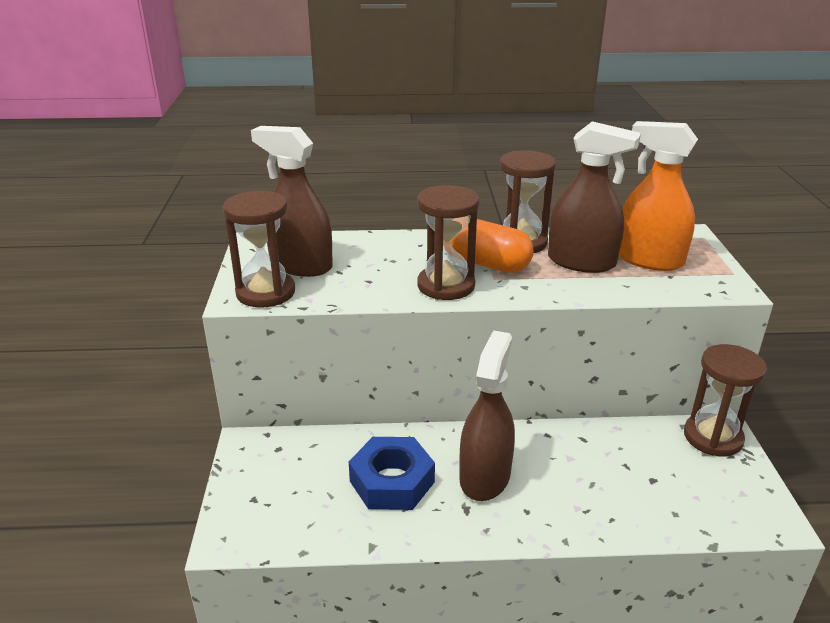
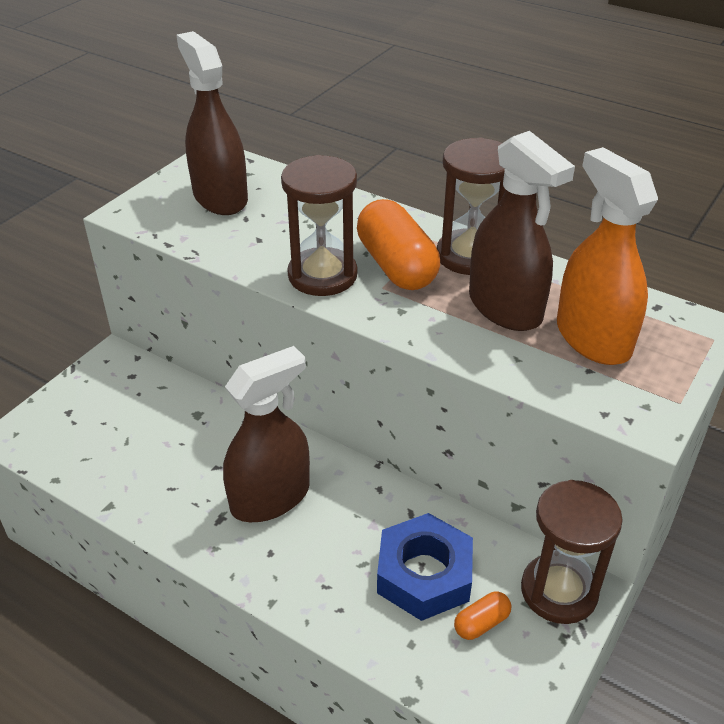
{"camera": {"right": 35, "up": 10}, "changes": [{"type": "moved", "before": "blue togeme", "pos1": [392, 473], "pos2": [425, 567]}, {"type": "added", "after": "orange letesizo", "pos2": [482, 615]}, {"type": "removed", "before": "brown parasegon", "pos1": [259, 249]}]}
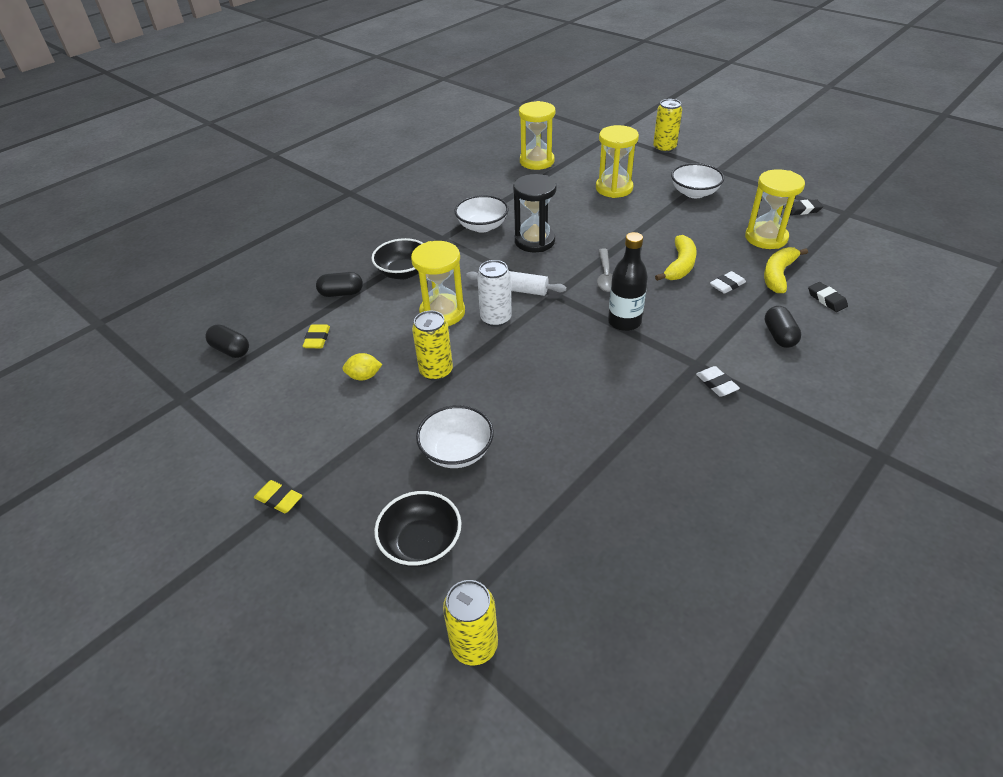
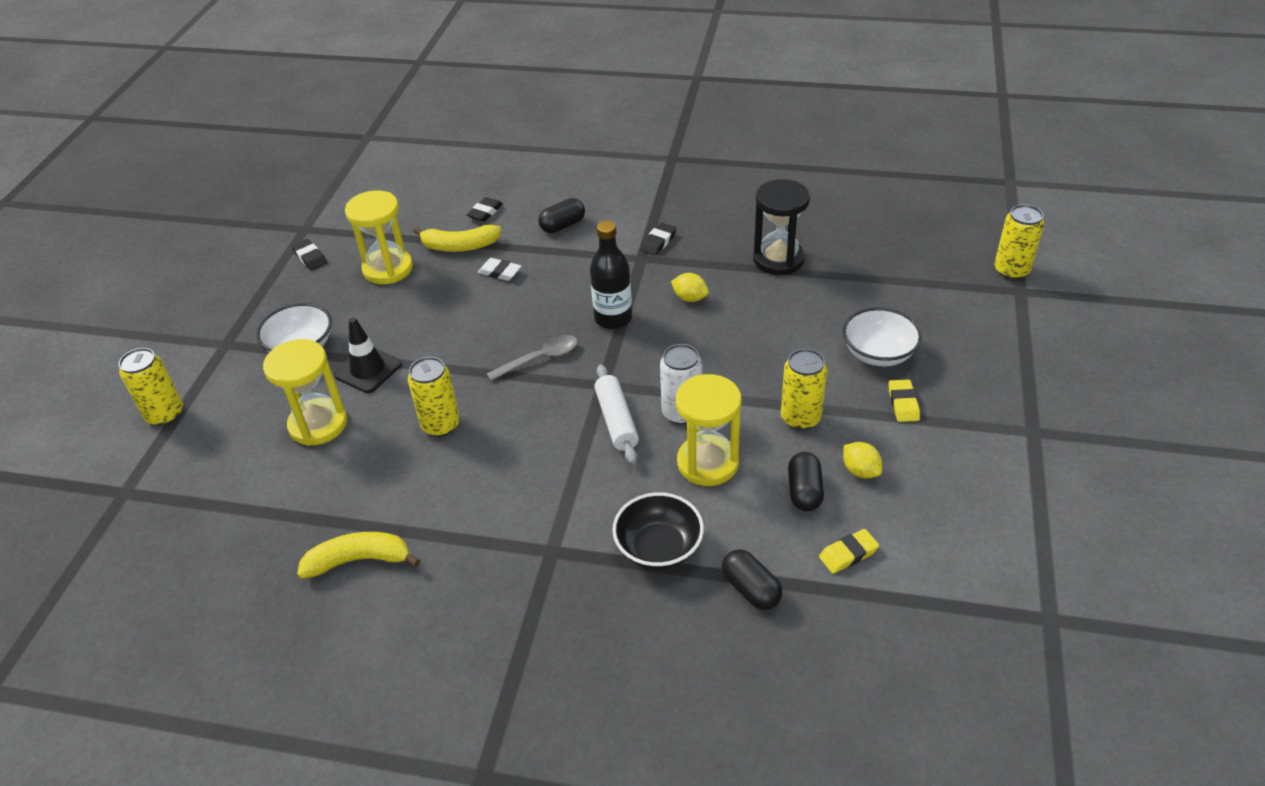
{"camera": {"right": -120, "up": 0}, "changes": [{"type": "moved", "before": "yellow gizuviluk", "pos1": [676, 258], "pos2": [358, 555]}, {"type": "added", "after": "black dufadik", "pos2": [367, 355]}, {"type": "added", "after": "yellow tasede", "pos2": [434, 397]}, {"type": "recoloured", "before": "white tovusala", "after": "black tovusala", "pos1": [718, 381], "pos2": [658, 239]}, {"type": "added", "after": "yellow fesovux", "pos2": [690, 287]}, {"type": "moved", "before": "black parasegon", "pos1": [534, 213], "pos2": [781, 227]}, {"type": "moved", "before": "black letesizo", "pos1": [227, 341], "pos2": [806, 481]}, {"type": "moved", "before": "yellow tovusala", "pos1": [278, 496], "pos2": [904, 400]}, {"type": "removed", "before": "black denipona", "pos1": [417, 529]}, {"type": "removed", "before": "white denipona", "pos1": [481, 214]}, {"type": "removed", "before": "yellow parasegon", "pos1": [537, 135]}]}
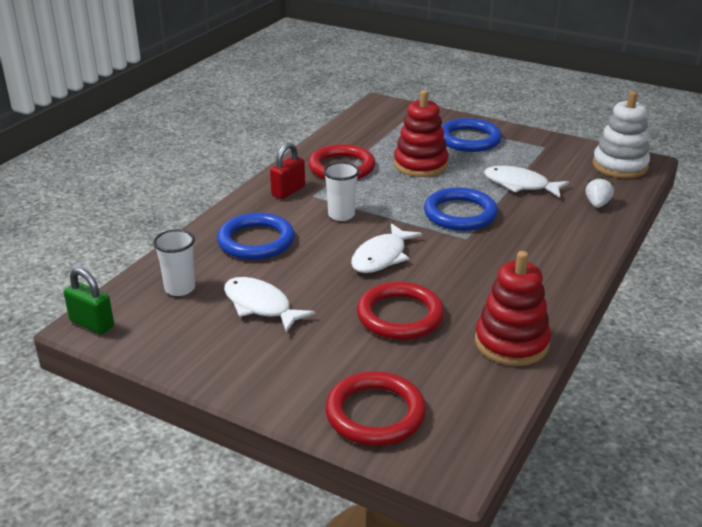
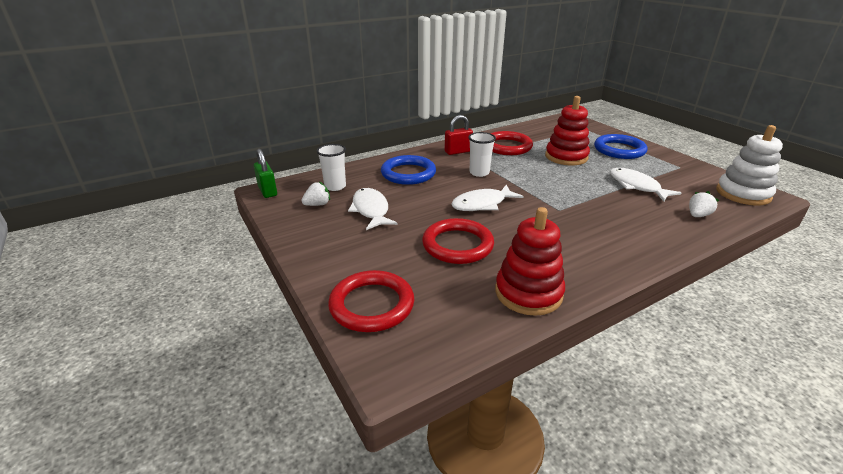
{"camera": {"right": 30, "up": 0}, "changes": [{"type": "added", "after": "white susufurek", "pos2": [315, 193]}, {"type": "removed", "before": "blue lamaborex", "pos1": [461, 209]}]}
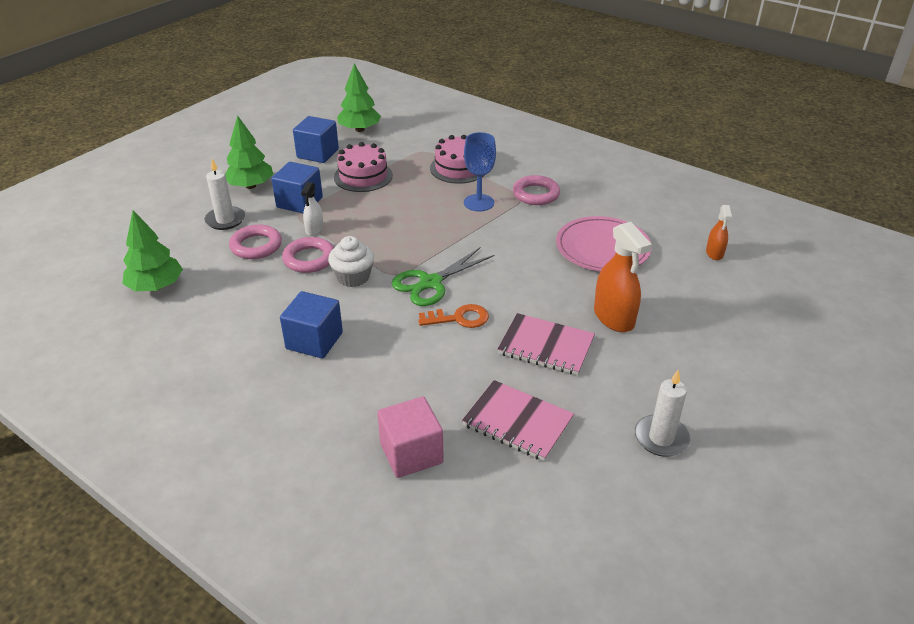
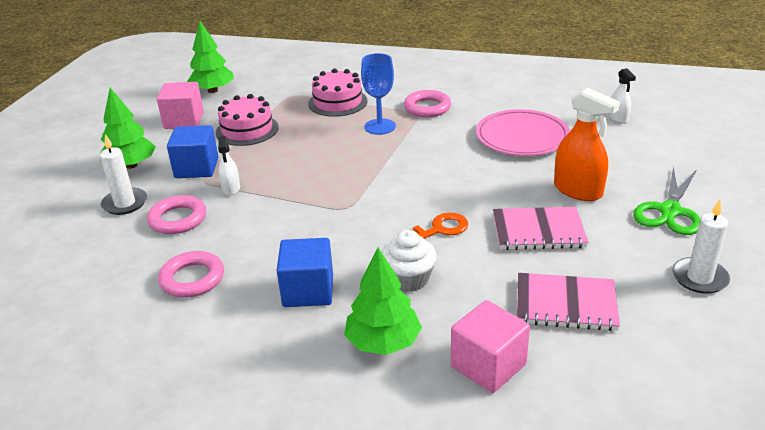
{"camera": {"right": -20, "up": -5}, "changes": [{"type": "recoloured", "before": "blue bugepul", "after": "pink bugepul", "pos1": [316, 139], "pos2": [180, 105]}, {"type": "moved", "before": "pink lamaborex", "pos1": [308, 255], "pos2": [191, 274]}, {"type": "moved", "before": "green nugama", "pos1": [152, 250], "pos2": [383, 301]}, {"type": "moved", "before": "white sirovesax", "pos1": [351, 261], "pos2": [409, 261]}, {"type": "recoloured", "before": "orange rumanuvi", "after": "white rumanuvi", "pos1": [719, 232], "pos2": [622, 95]}, {"type": "moved", "before": "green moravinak", "pos1": [442, 277], "pos2": [666, 200]}]}
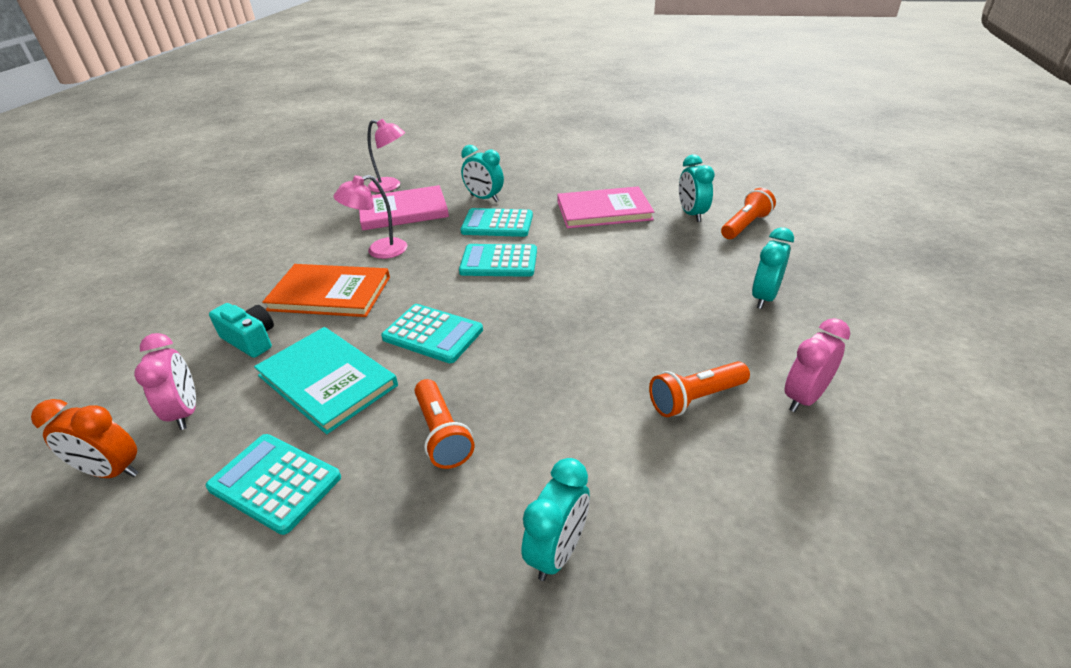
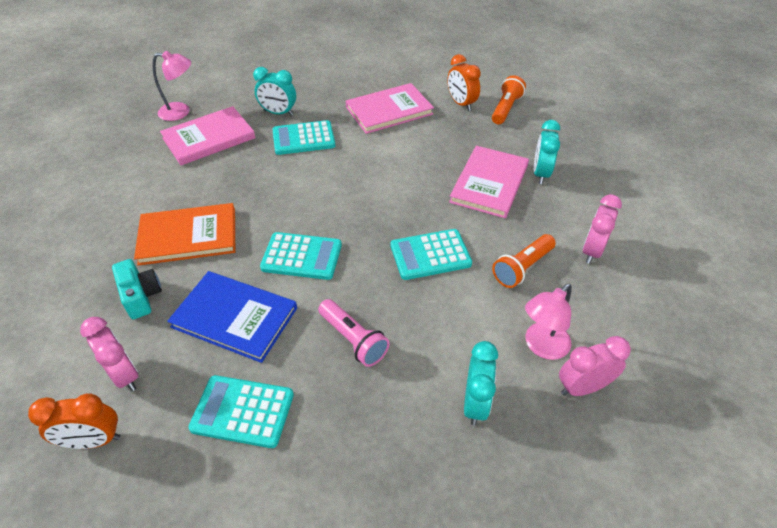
{"camera": {"right": -20, "up": 10}, "changes": [{"type": "turned", "before": "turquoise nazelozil", "pos1": [241, 330], "pos2": [137, 289], "turn": 45}, {"type": "recoloured", "before": "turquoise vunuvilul", "after": "blue vunuvilul", "pos1": [326, 380], "pos2": [232, 317]}, {"type": "recoloured", "before": "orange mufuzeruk", "after": "pink mufuzeruk", "pos1": [445, 424], "pos2": [354, 333]}, {"type": "moved", "before": "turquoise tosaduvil", "pos1": [498, 260], "pos2": [431, 254]}, {"type": "recoloured", "before": "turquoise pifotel", "after": "orange pifotel", "pos1": [697, 188], "pos2": [464, 82]}, {"type": "added", "after": "pink vunuvilul", "pos2": [489, 182]}, {"type": "moved", "before": "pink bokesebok", "pos1": [370, 217], "pos2": [548, 322]}, {"type": "added", "after": "pink pifotel", "pos2": [595, 366]}]}
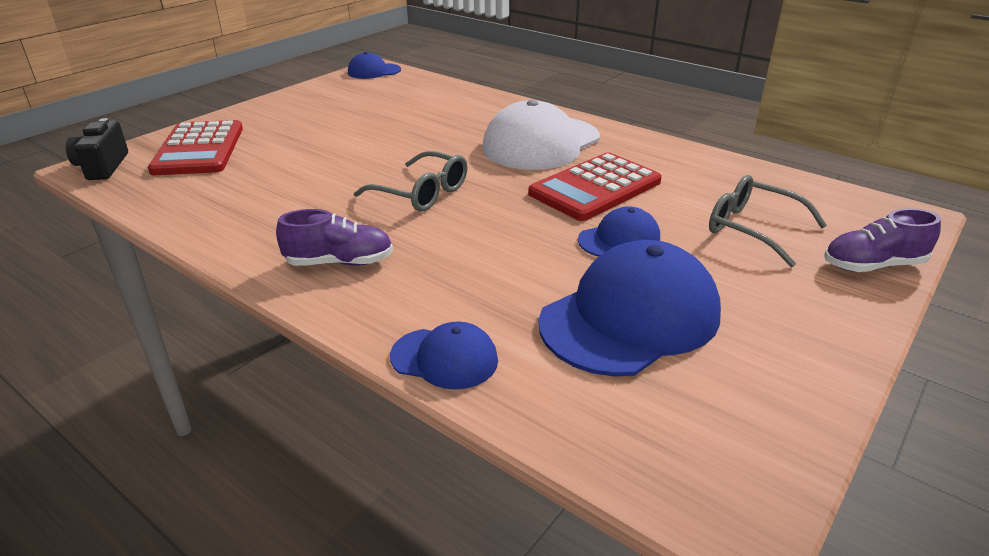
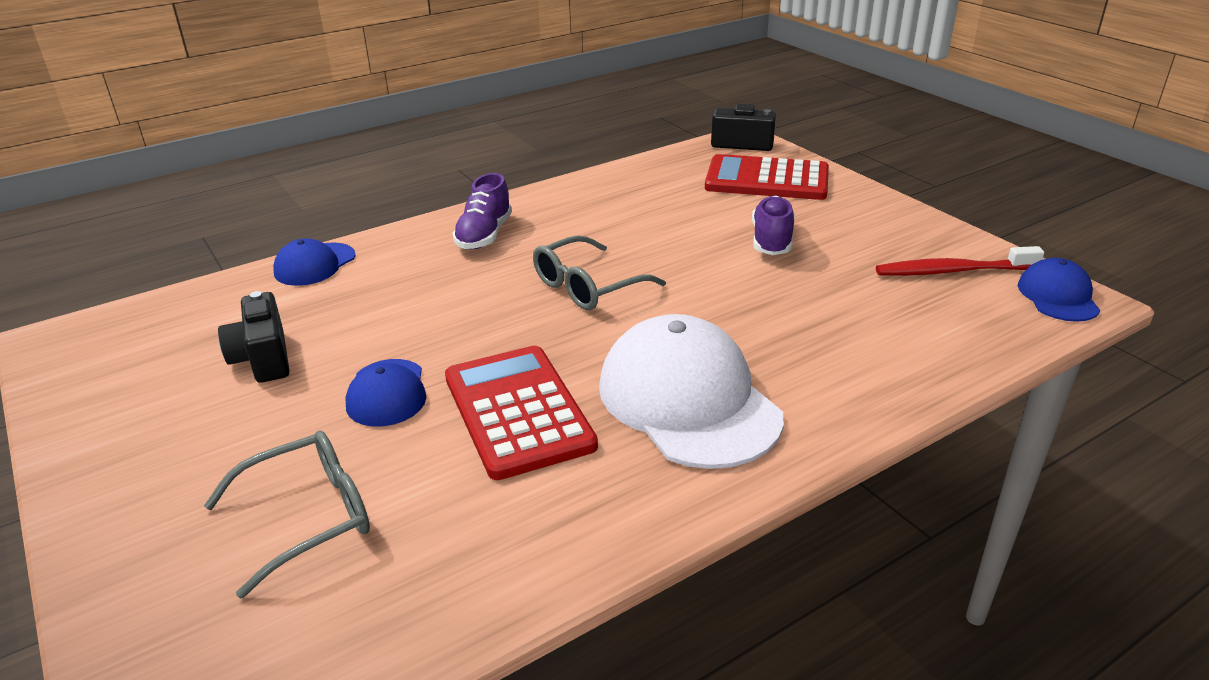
{"camera": {"right": 110, "up": 0}, "changes": [{"type": "replaced", "before": "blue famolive", "after": "black nazelozil", "pos1": [629, 308], "pos2": [254, 337]}, {"type": "moved", "before": "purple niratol", "pos1": [882, 240], "pos2": [773, 225]}, {"type": "added", "after": "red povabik", "pos2": [960, 261]}]}
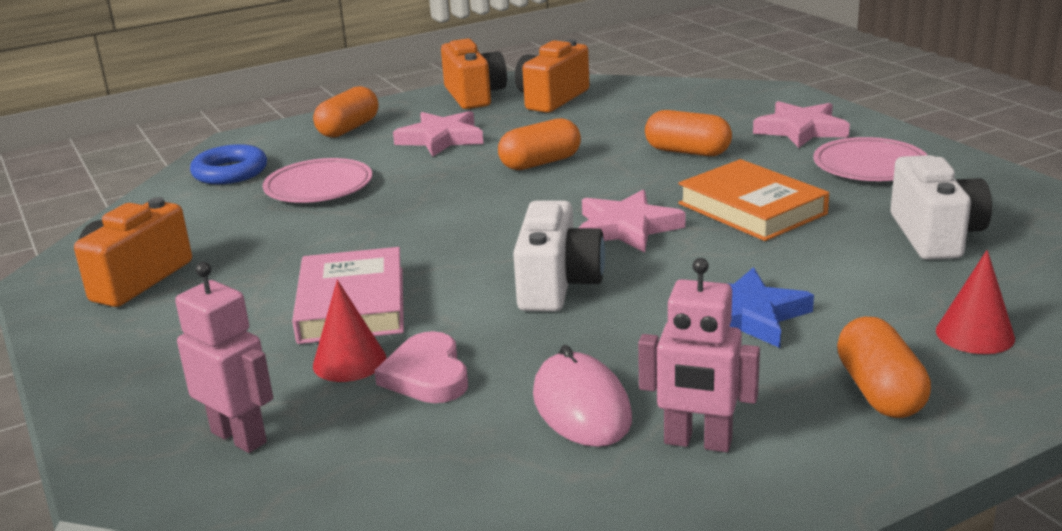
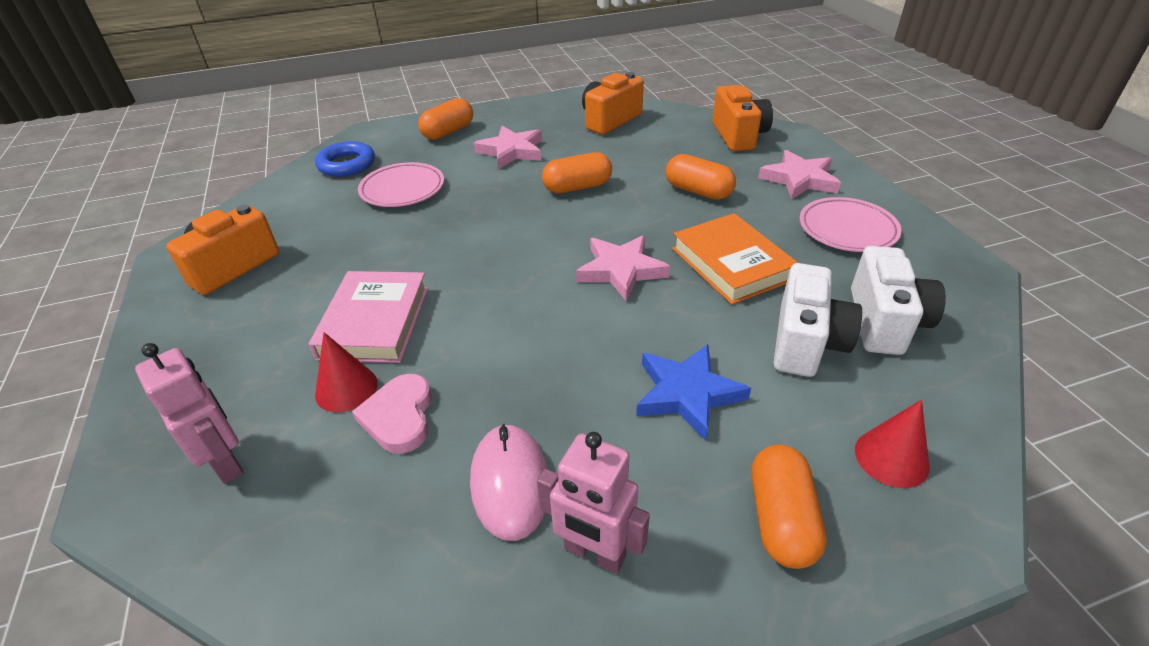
{"camera": {"right": 10, "up": 15}, "changes": [{"type": "moved", "before": "orange nazelozil", "pos1": [474, 74], "pos2": [743, 118]}, {"type": "moved", "before": "white nazelozil", "pos1": [559, 256], "pos2": [818, 320]}]}
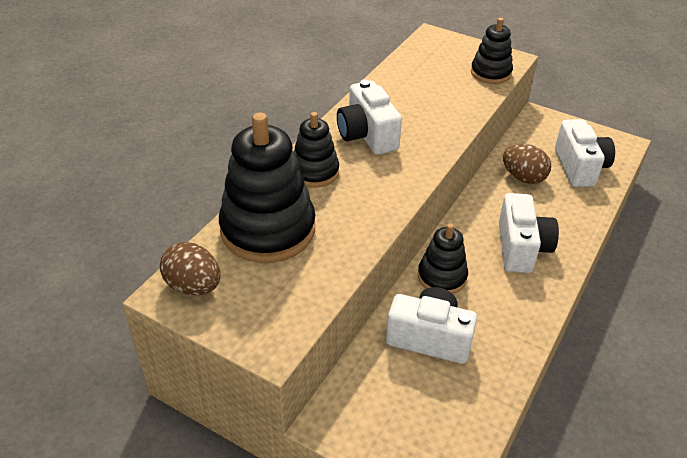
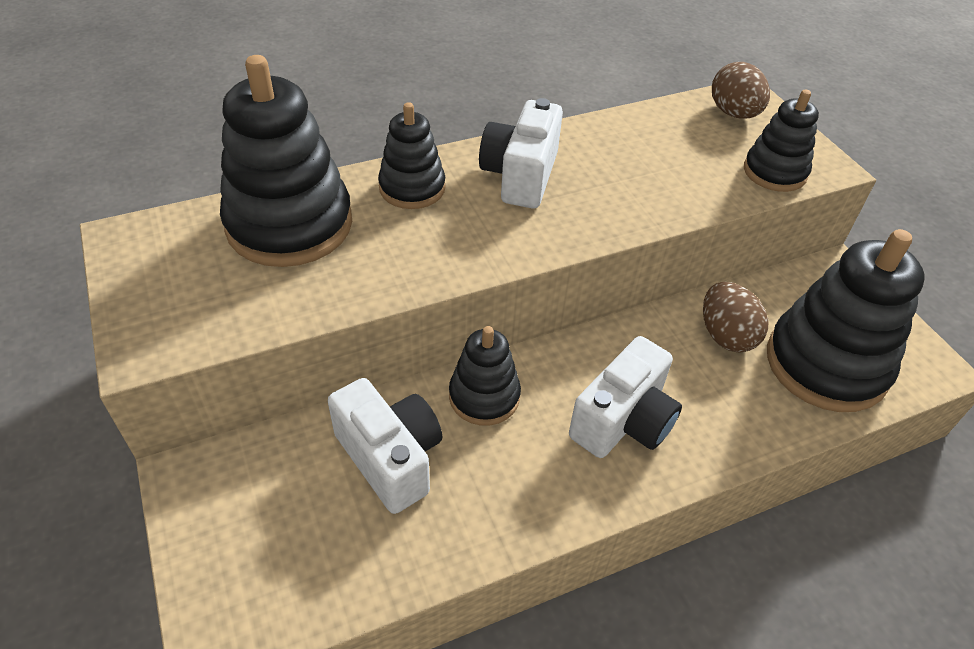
{"camera": {"right": 35, "up": 5}, "changes": [{"type": "moved", "before": "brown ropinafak", "pos1": [190, 268], "pos2": [741, 90]}, {"type": "replaced", "before": "white nazelozil", "after": "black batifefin", "pos1": [585, 153], "pos2": [846, 320]}]}
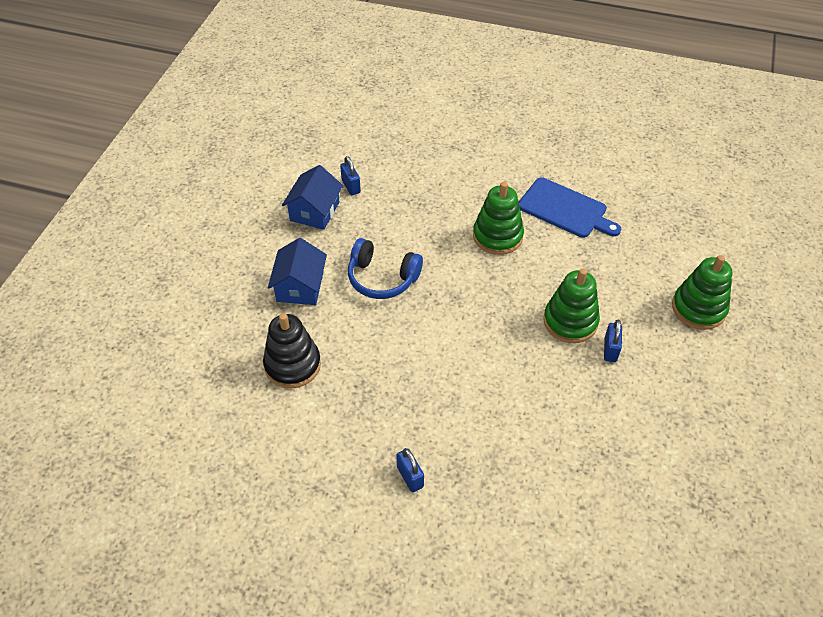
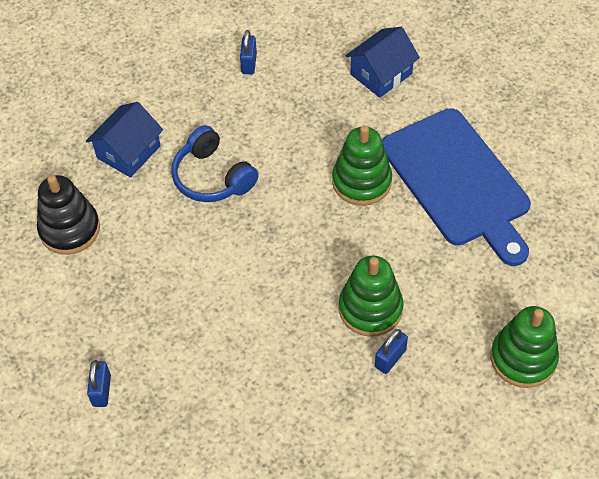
{"camera": {"right": 30, "up": 5}, "changes": [{"type": "moved", "before": "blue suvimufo", "pos1": [312, 197], "pos2": [382, 62]}, {"type": "resized", "before": "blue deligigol", "pos1": [570, 207], "pos2": [456, 187], "scale": 1.53}]}
